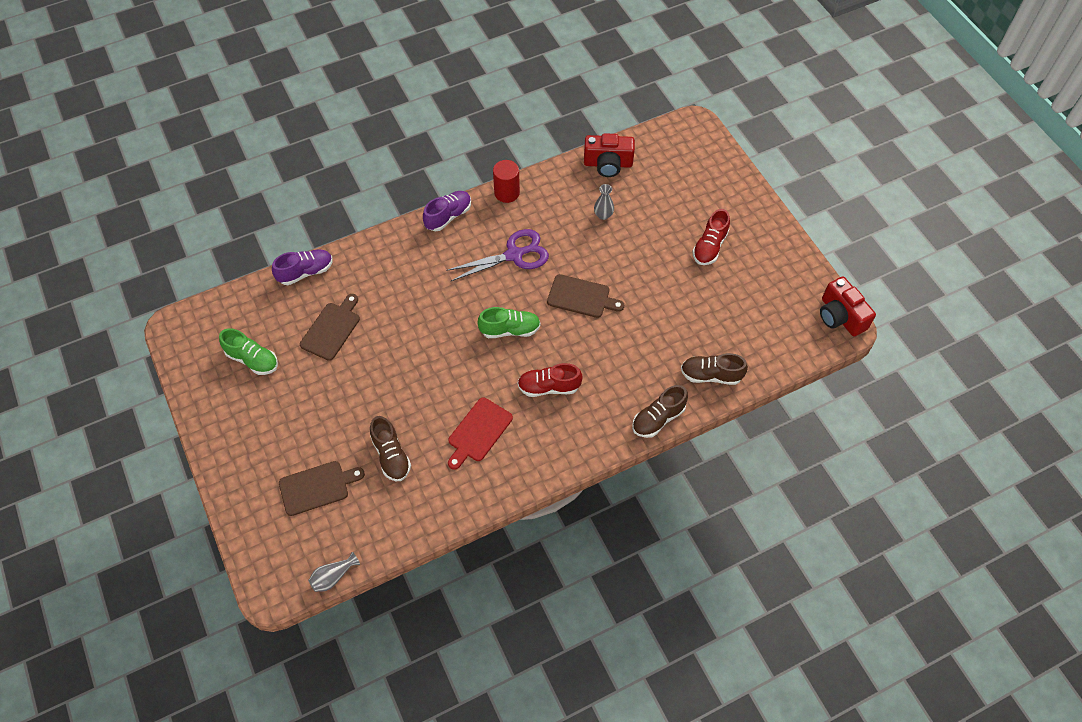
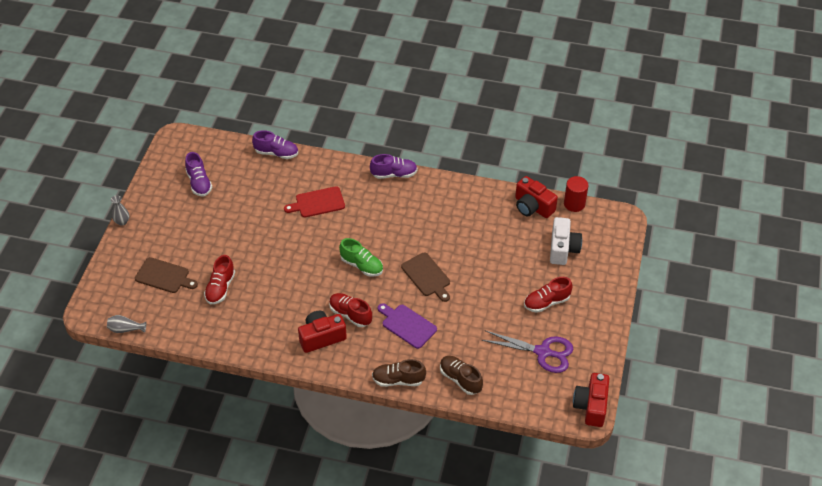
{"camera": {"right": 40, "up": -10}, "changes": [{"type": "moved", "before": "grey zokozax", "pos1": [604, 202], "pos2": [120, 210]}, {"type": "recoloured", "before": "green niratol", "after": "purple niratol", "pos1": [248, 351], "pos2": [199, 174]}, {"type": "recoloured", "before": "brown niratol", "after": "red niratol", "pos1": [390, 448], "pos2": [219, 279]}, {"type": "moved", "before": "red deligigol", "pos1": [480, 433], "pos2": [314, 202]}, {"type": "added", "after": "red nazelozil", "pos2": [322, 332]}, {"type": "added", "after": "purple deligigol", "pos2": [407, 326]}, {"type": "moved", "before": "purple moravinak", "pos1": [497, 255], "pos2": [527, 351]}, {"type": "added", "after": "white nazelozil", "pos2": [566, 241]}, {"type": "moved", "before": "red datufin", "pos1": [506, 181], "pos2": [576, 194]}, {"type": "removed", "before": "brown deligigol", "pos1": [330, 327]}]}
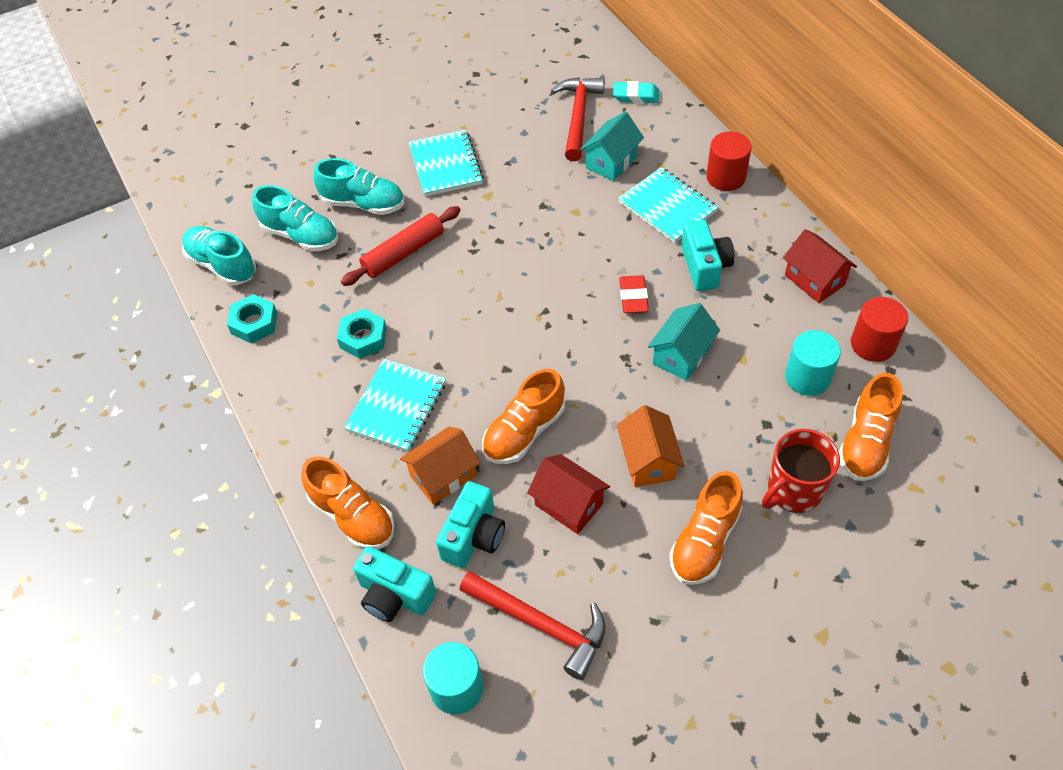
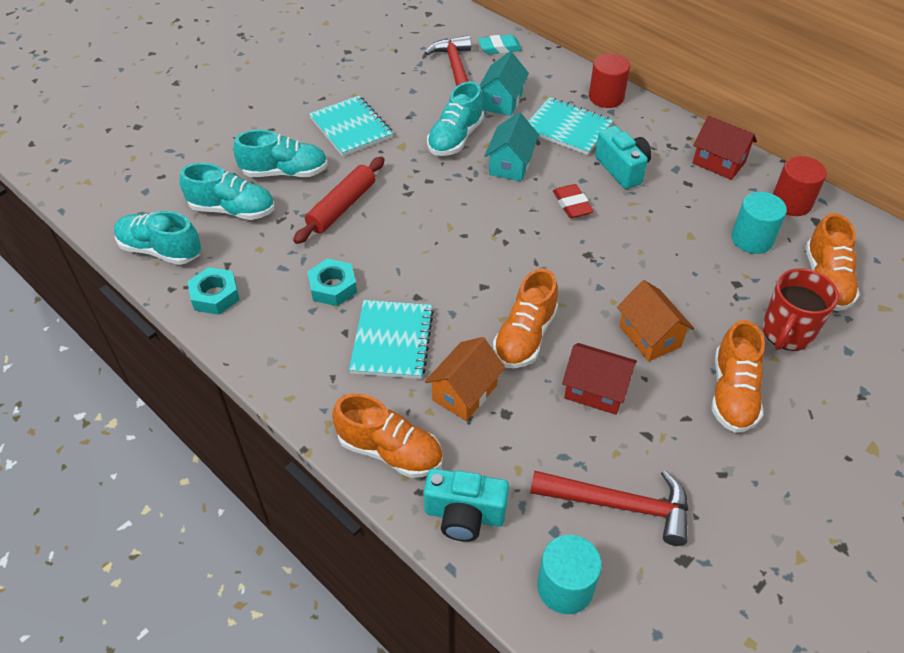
{"camera": {"right": -20, "up": -5}, "changes": [{"type": "added", "after": "turquoise niratol", "pos2": [455, 118]}, {"type": "moved", "before": "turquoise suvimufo", "pos1": [684, 342], "pos2": [511, 146]}, {"type": "removed", "before": "turquoise nazelozil", "pos1": [470, 524]}]}
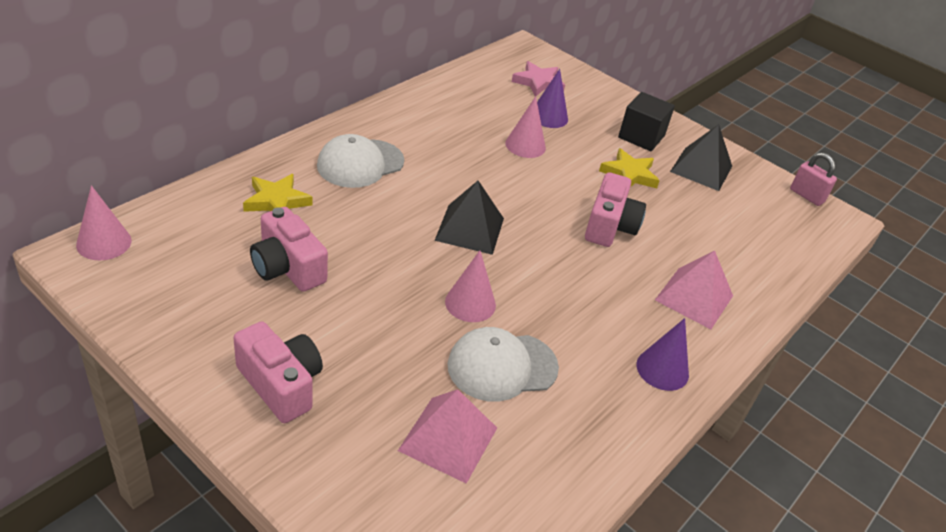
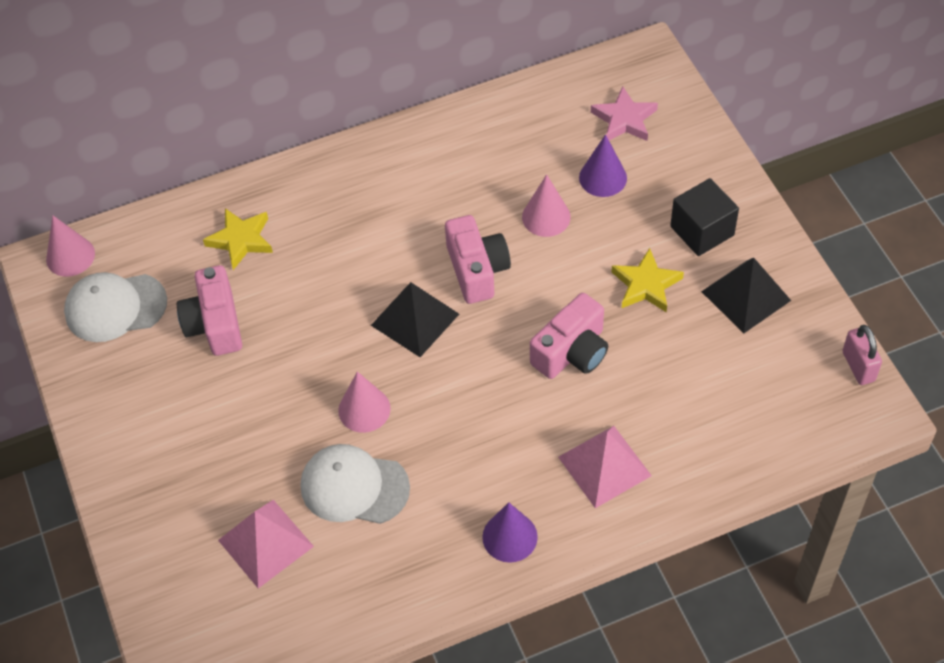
{"camera": {"right": 35, "up": 15}, "changes": [{"type": "moved", "before": "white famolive", "pos1": [360, 161], "pos2": [115, 307]}, {"type": "moved", "before": "pink nazelozil", "pos1": [278, 372], "pos2": [478, 259]}]}
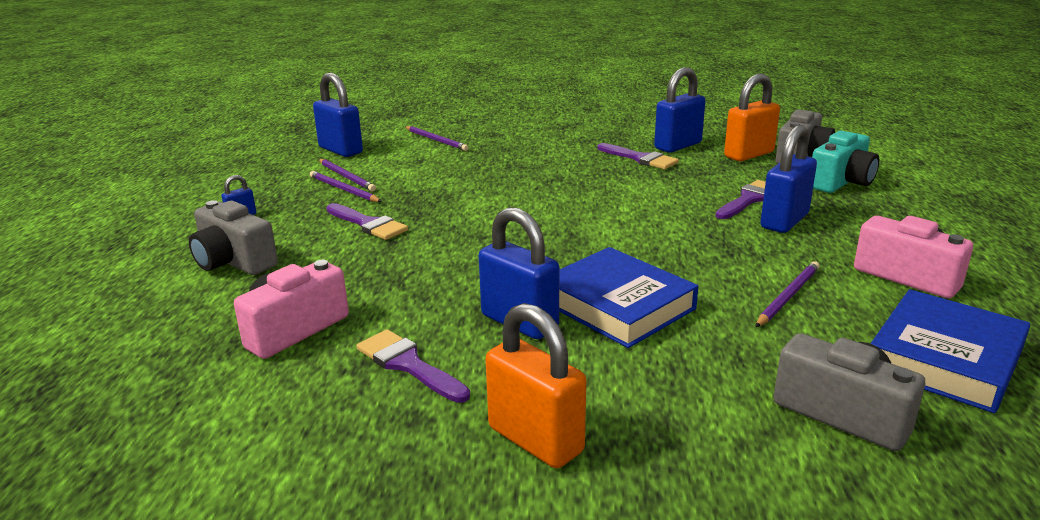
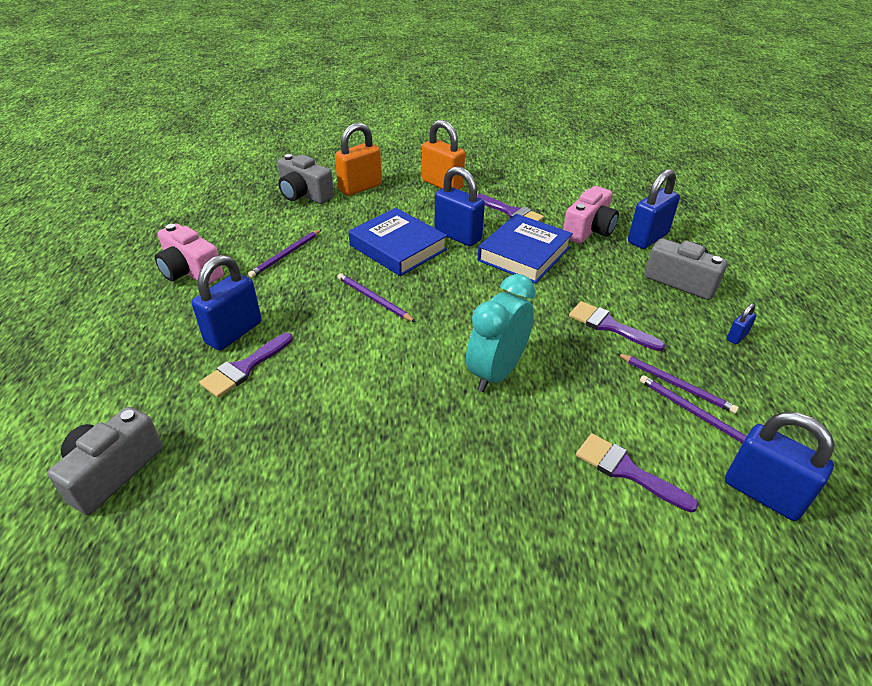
{"camera": {"right": 175, "up": 15}, "changes": [{"type": "moved", "before": "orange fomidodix", "pos1": [752, 117], "pos2": [358, 159]}, {"type": "moved", "before": "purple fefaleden", "pos1": [437, 138], "pos2": [377, 297]}, {"type": "added", "after": "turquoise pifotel", "pos2": [500, 333]}, {"type": "moved", "before": "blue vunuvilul", "pos1": [950, 351], "pos2": [525, 249]}, {"type": "moved", "before": "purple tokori", "pos1": [638, 156], "pos2": [637, 472]}, {"type": "moved", "before": "blue fomidodix", "pos1": [680, 110], "pos2": [654, 209]}, {"type": "removed", "before": "turquoise nazelozil", "pos1": [845, 161]}]}
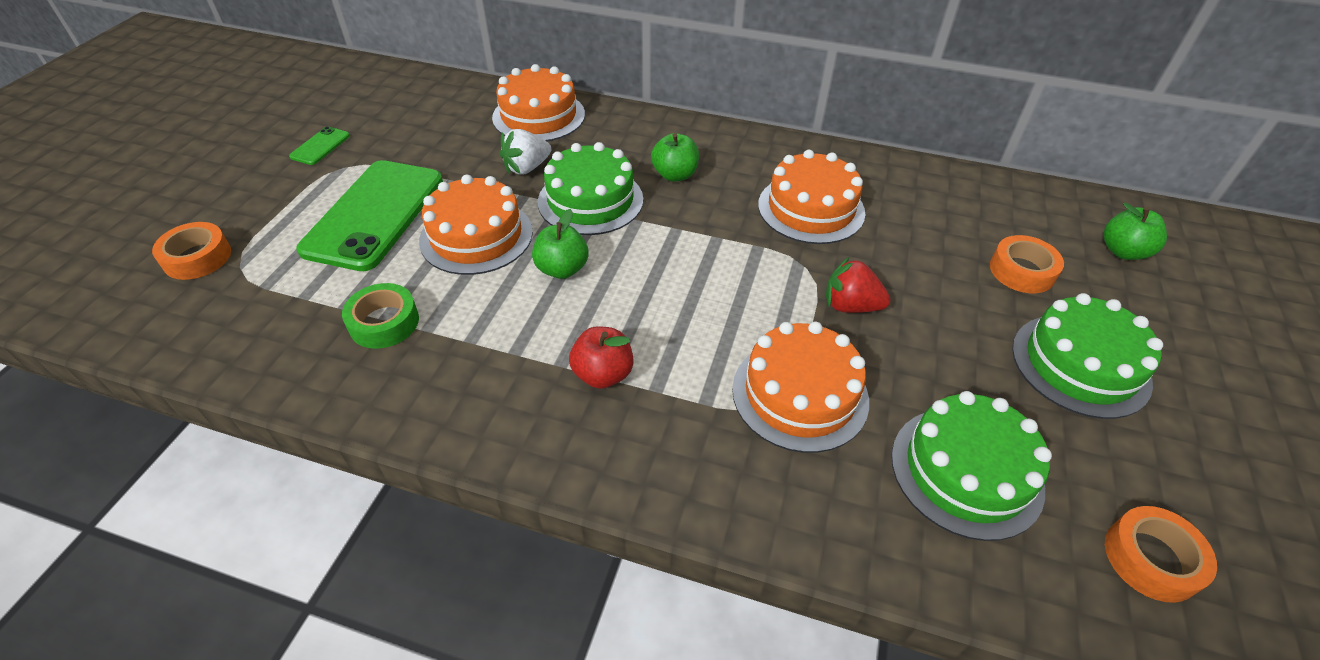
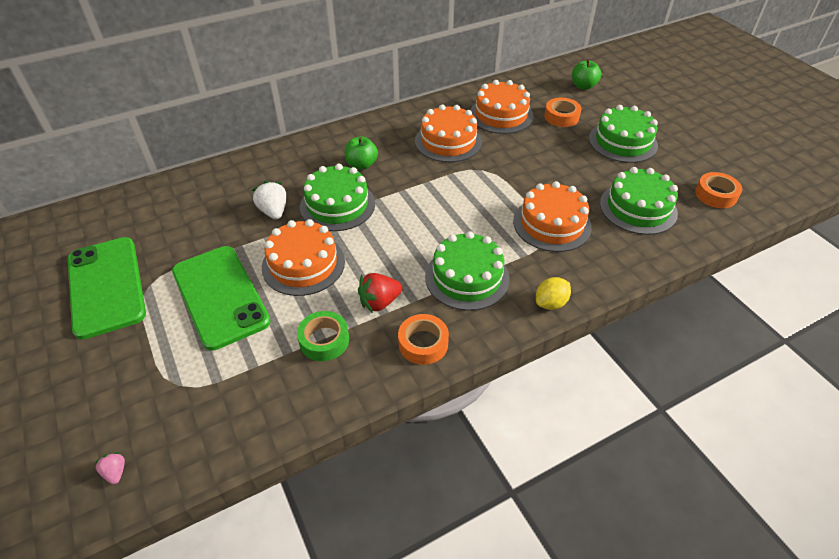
{"camera": {"right": -45, "up": 0}, "changes": [{"type": "resized", "before": "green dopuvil", "pos1": [319, 145], "pos2": [107, 288], "scale": 2.38}, {"type": "added", "after": "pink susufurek", "pos2": [109, 468]}, {"type": "turned", "before": "white susufurek", "pos1": [525, 152], "pos2": [269, 200], "turn": 150}, {"type": "moved", "before": "red susufurek", "pos1": [858, 285], "pos2": [380, 293]}, {"type": "moved", "before": "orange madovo", "pos1": [191, 251], "pos2": [423, 339]}, {"type": "replaced", "before": "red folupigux", "after": "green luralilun", "pos1": [601, 357], "pos2": [467, 271]}, {"type": "moved", "before": "orange luralilun", "pos1": [538, 102], "pos2": [501, 107]}, {"type": "added", "after": "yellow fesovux", "pos2": [553, 293]}, {"type": "removed", "before": "green folupigux", "pos1": [560, 244]}]}
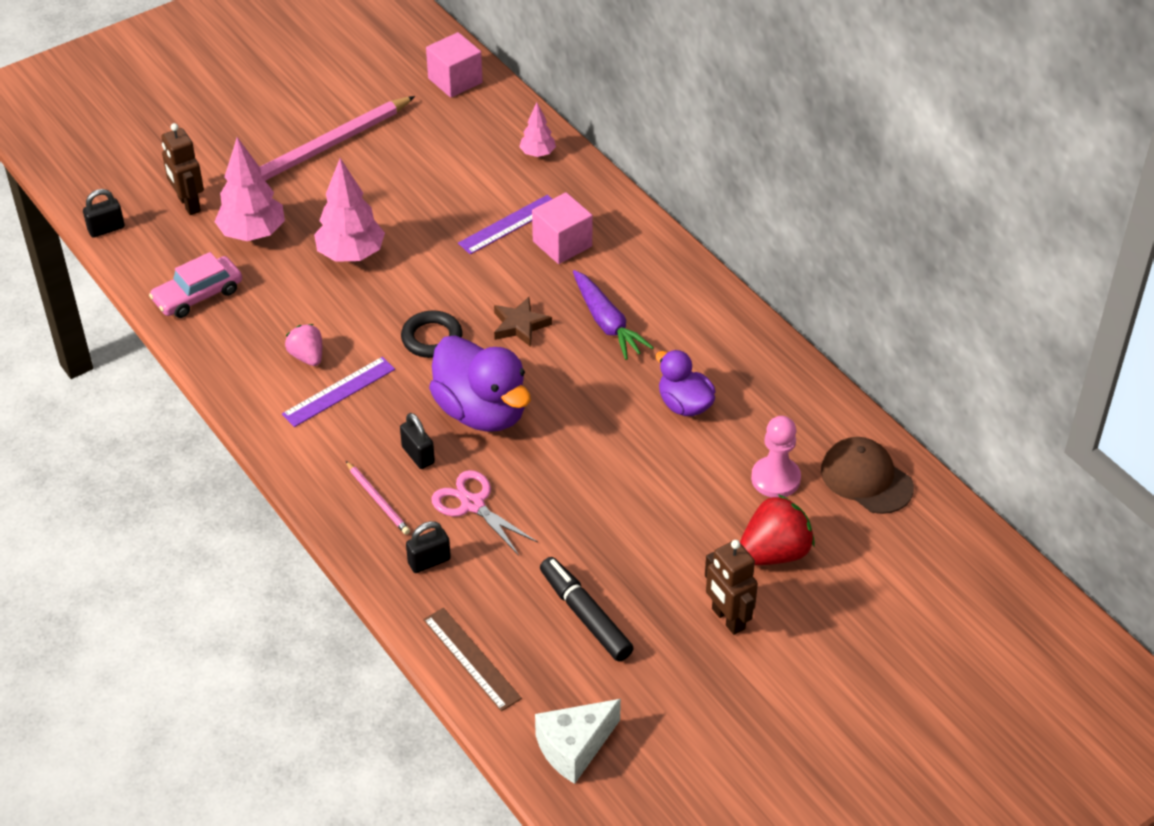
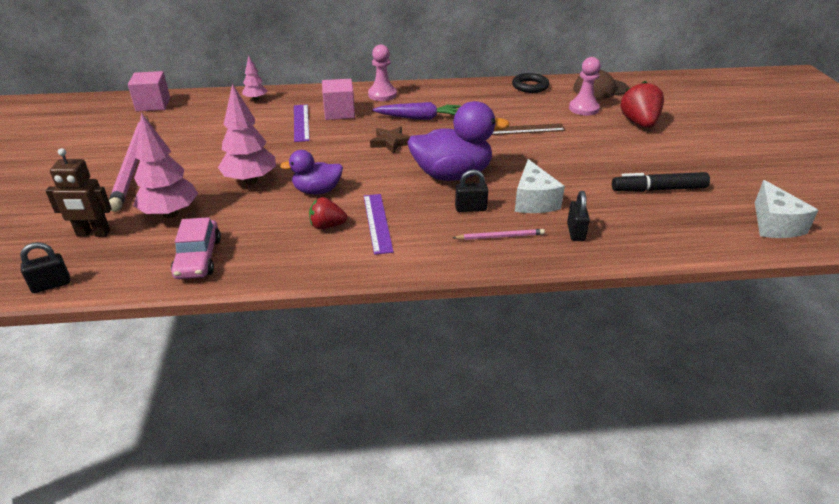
{"camera": {"right": -60, "up": -10}, "changes": [{"type": "turned", "before": "black fomidodix", "pos1": [104, 213], "pos2": [45, 267], "turn": 60}, {"type": "moved", "before": "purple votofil", "pos1": [685, 383], "pos2": [311, 172]}, {"type": "recoloured", "before": "pink susufurek", "after": "red susufurek", "pos1": [303, 345], "pos2": [328, 213]}, {"type": "added", "after": "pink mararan", "pos2": [382, 72]}, {"type": "moved", "before": "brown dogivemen", "pos1": [472, 659], "pos2": [529, 129]}, {"type": "moved", "before": "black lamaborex", "pos1": [431, 334], "pos2": [530, 83]}, {"type": "replaced", "before": "pink moravinak", "after": "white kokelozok", "pos1": [485, 512], "pos2": [540, 186]}, {"type": "removed", "before": "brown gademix", "pos1": [731, 587]}]}
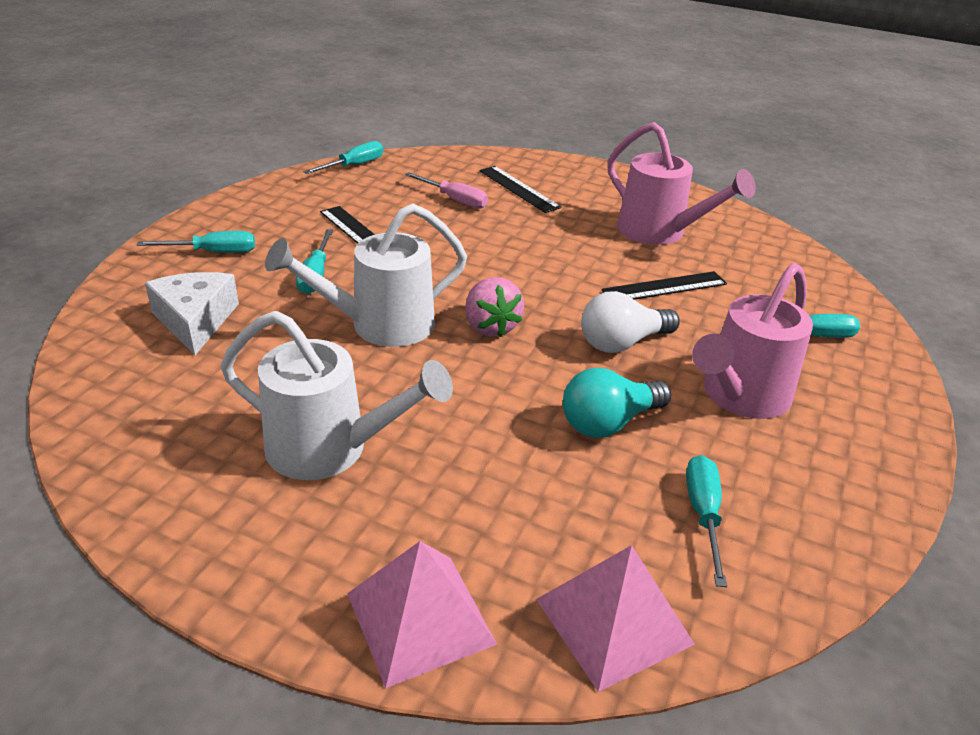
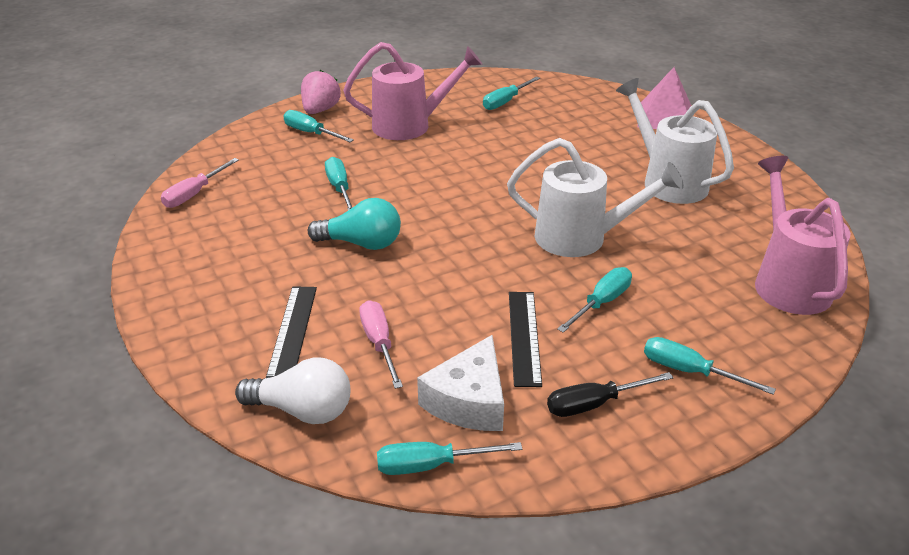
{"camera": {"right": -140, "up": 0}, "changes": [{"type": "added", "after": "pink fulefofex", "pos2": [200, 183]}, {"type": "moved", "before": "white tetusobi", "pos1": [630, 322], "pos2": [292, 390]}, {"type": "moved", "before": "pink susufurek", "pos1": [494, 307], "pos2": [321, 92]}, {"type": "moved", "before": "turquoise tetusobi", "pos1": [617, 403], "pos2": [354, 224]}, {"type": "replaced", "before": "black dogivemen", "after": "turquoise fulefofex", "pos1": [664, 285], "pos2": [339, 183]}, {"type": "moved", "before": "white kokelozok", "pos1": [192, 313], "pos2": [460, 383]}, {"type": "added", "after": "black fulefofex", "pos2": [610, 394]}, {"type": "moved", "before": "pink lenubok", "pos1": [681, 183], "pos2": [803, 235]}, {"type": "removed", "before": "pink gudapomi", "pos1": [615, 618]}]}
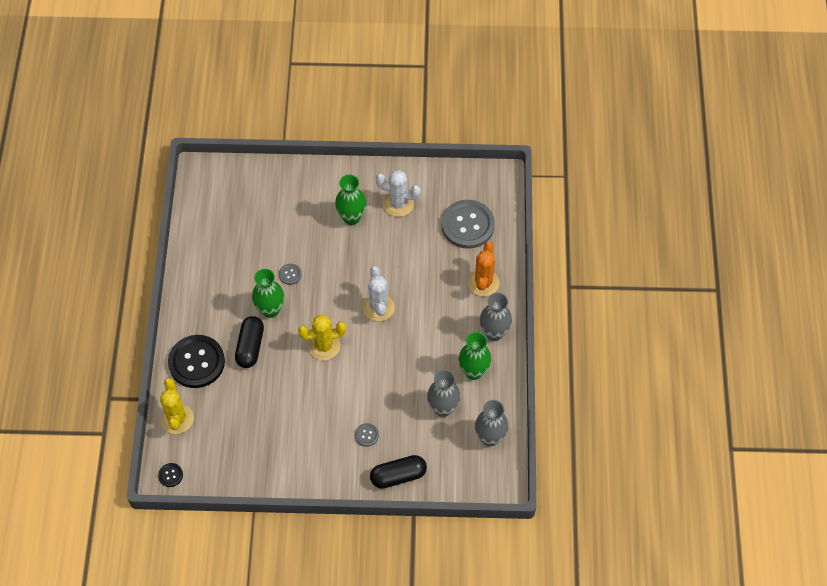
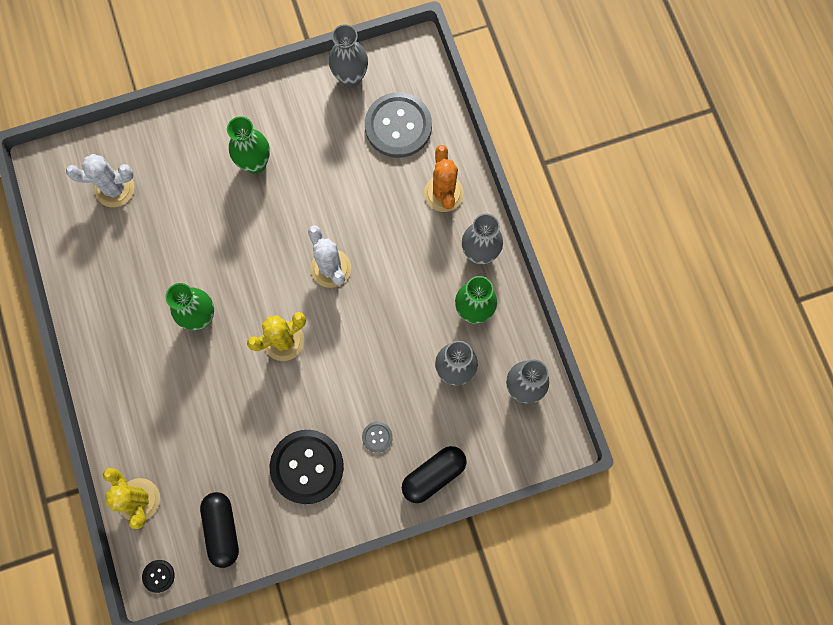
{"camera": {"right": -20, "up": 15}, "changes": [{"type": "moved", "before": "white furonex", "pos1": [398, 193], "pos2": [100, 180]}, {"type": "moved", "before": "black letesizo", "pos1": [249, 342], "pos2": [219, 530]}, {"type": "moved", "before": "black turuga", "pos1": [196, 361], "pos2": [307, 467]}, {"type": "added", "after": "grey zokozax", "pos2": [348, 56]}, {"type": "removed", "before": "grey turuga", "pos1": [290, 274]}]}
